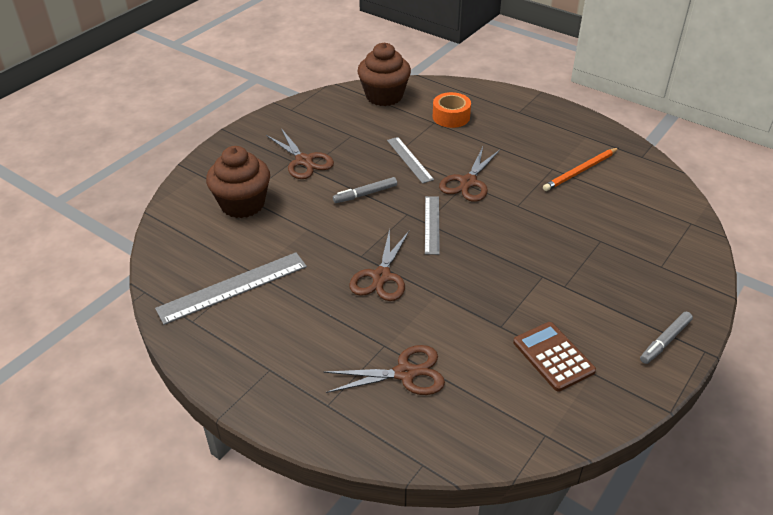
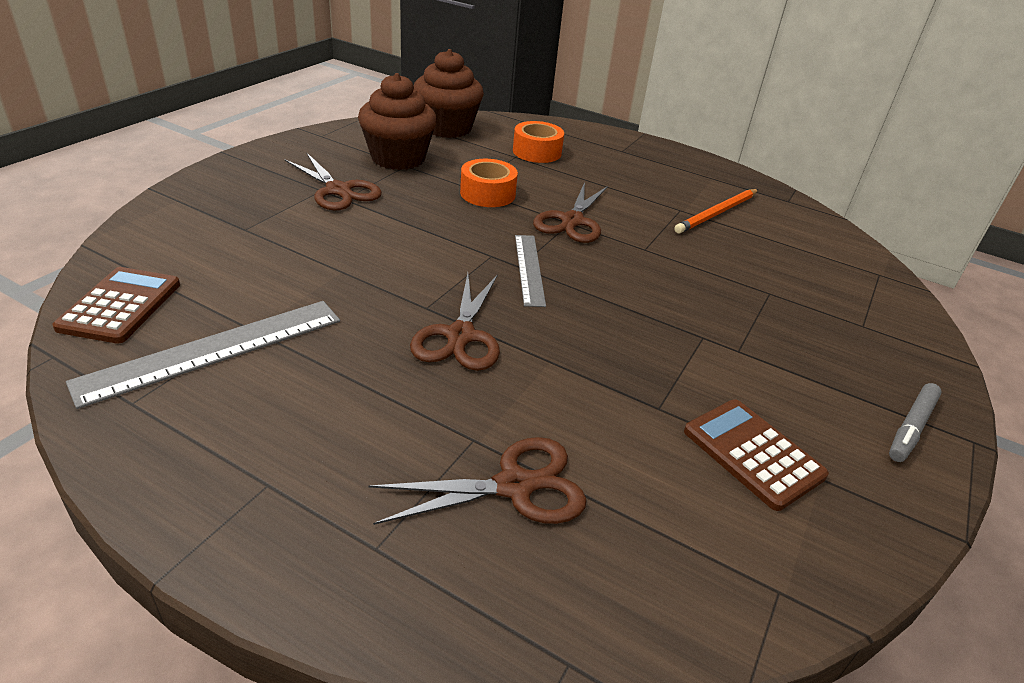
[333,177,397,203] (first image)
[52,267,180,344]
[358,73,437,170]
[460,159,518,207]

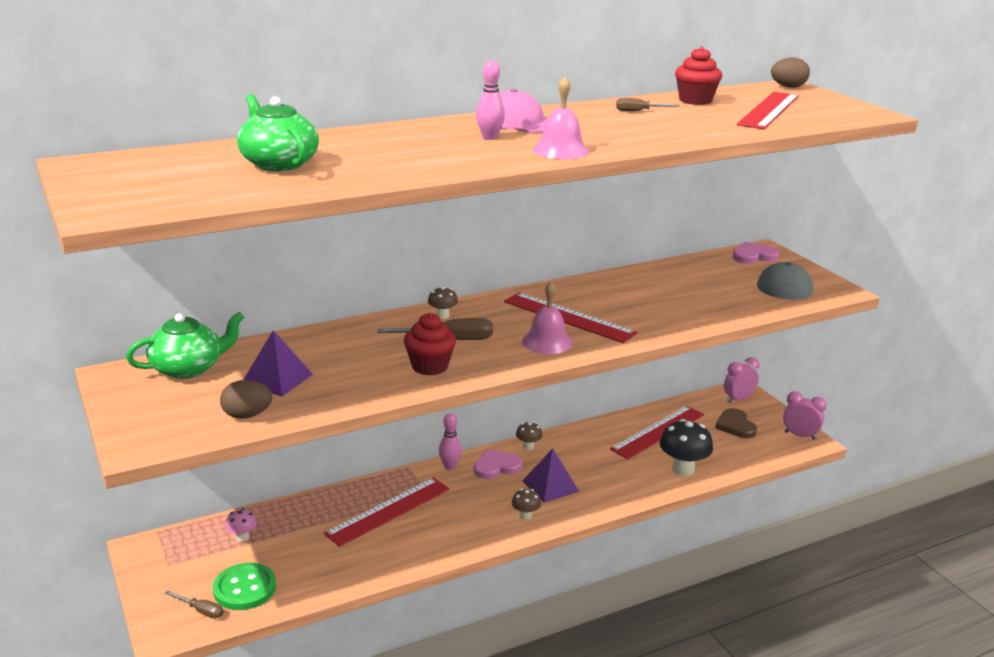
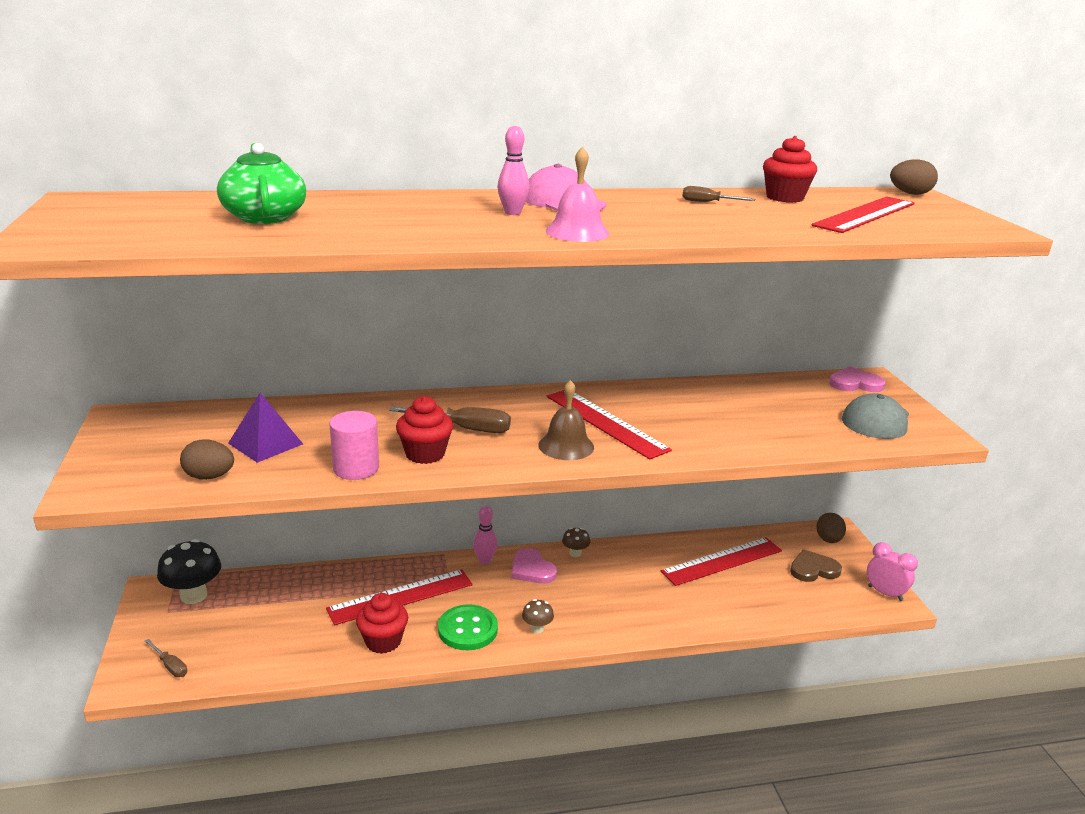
[126,312,244,379] (first image)
[225,508,257,542] (first image)
[428,287,458,319] (first image)
[522,449,579,503] (first image)
[329,411,379,480]
[356,593,408,654]
[438,604,498,650]
[157,539,221,604]
[816,513,846,543]
[539,380,594,460]
[511,548,557,584]
[790,549,842,582]

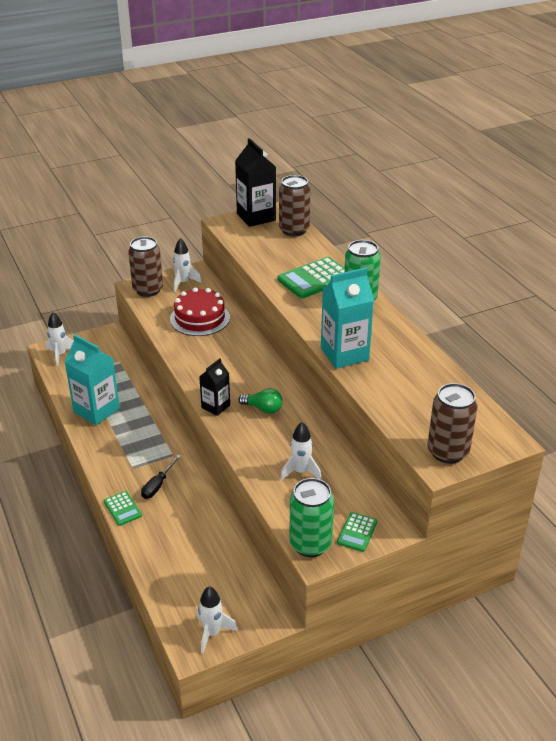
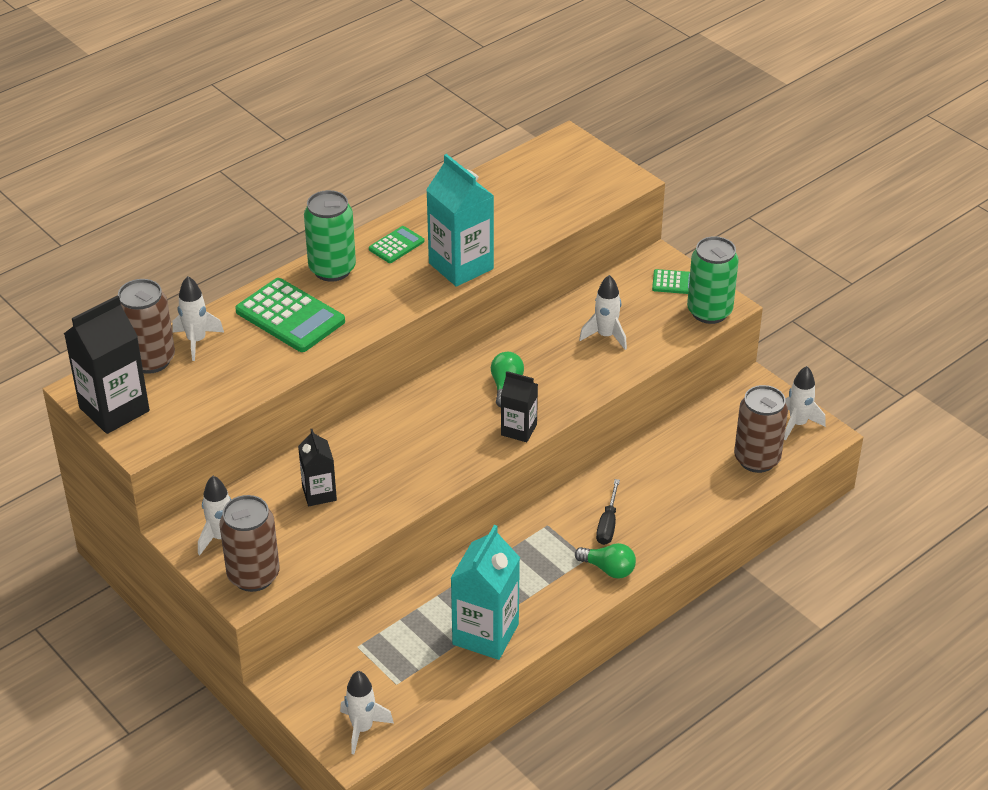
[172,276,224,361]
[575,543,636,579]
[369,226,424,263]
[734,385,788,473]
[298,429,337,506]
[596,479,620,545]

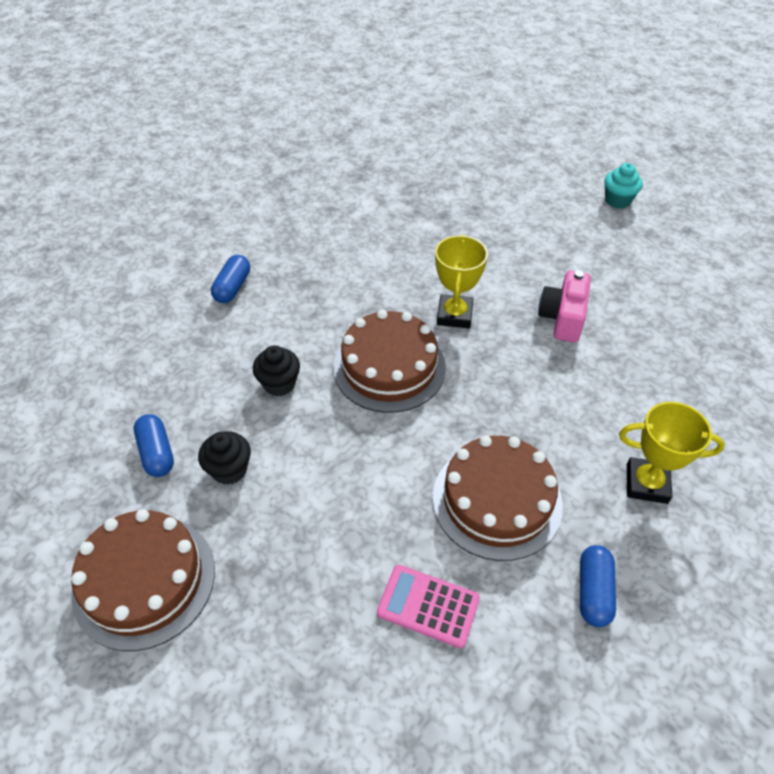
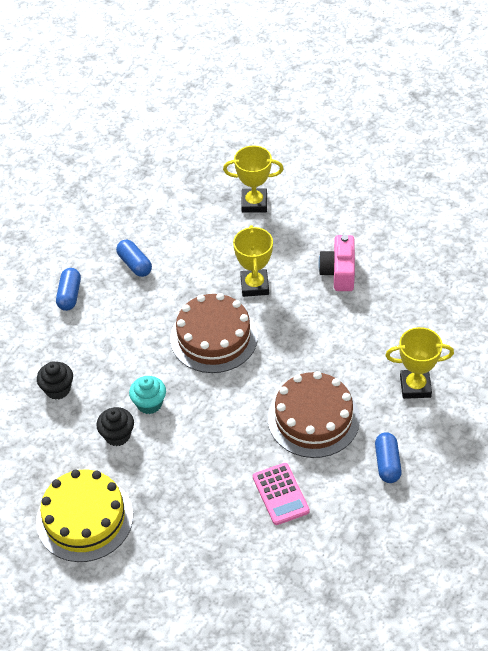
[223,146,283,213]
[116,239,152,277]
[37,361,73,400]
[129,376,166,414]
[36,469,133,562]
[253,463,310,525]

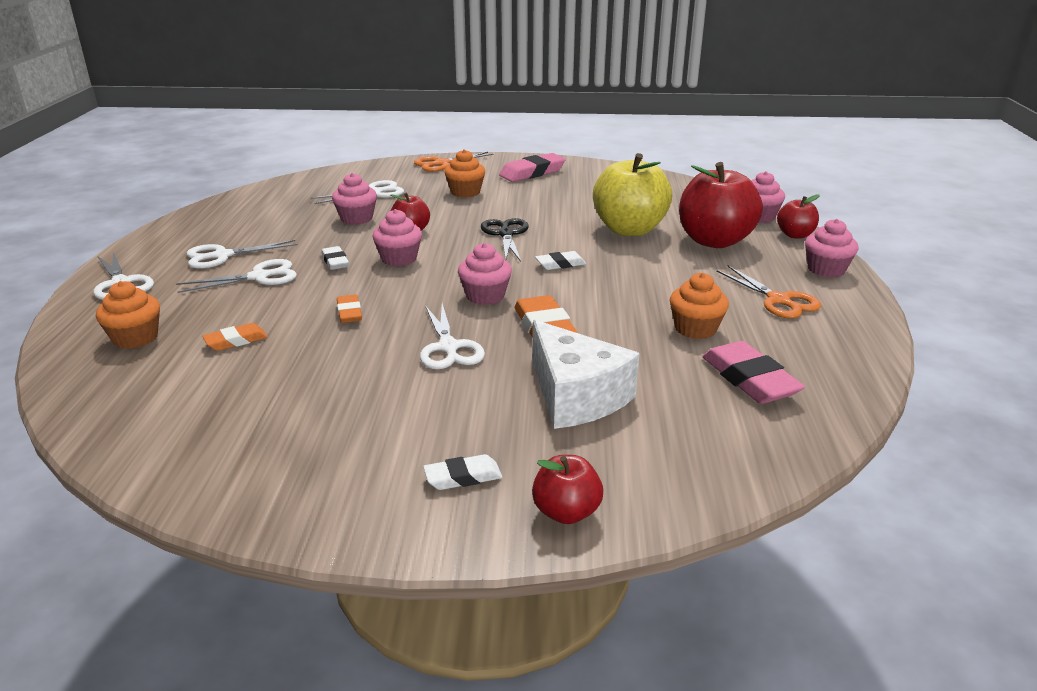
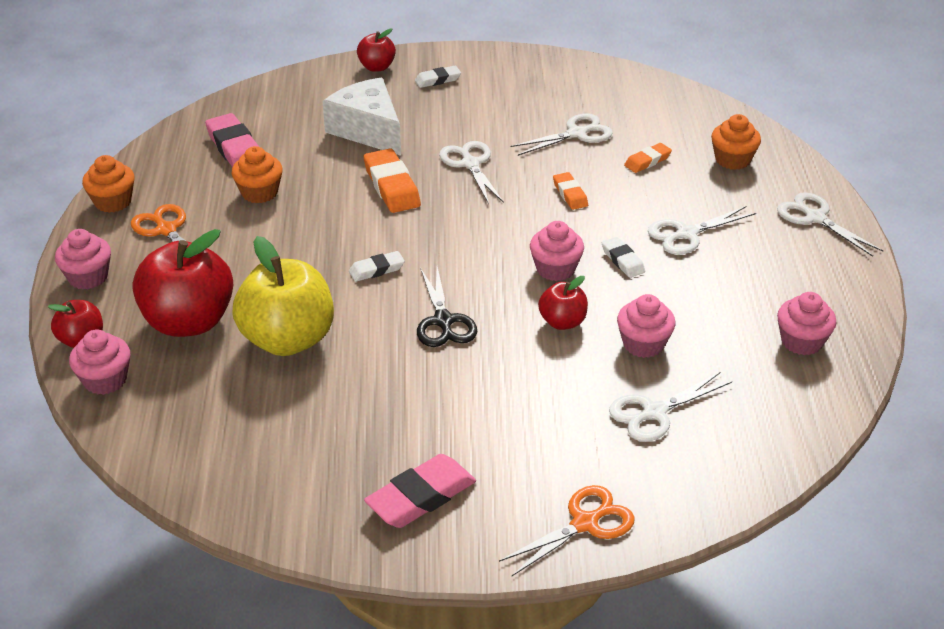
[510,113,613,156]
[82,155,135,213]
[777,292,837,355]

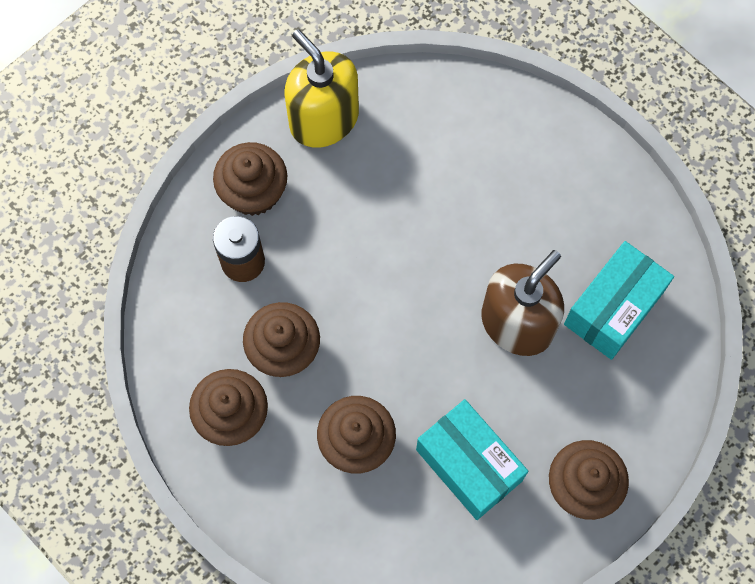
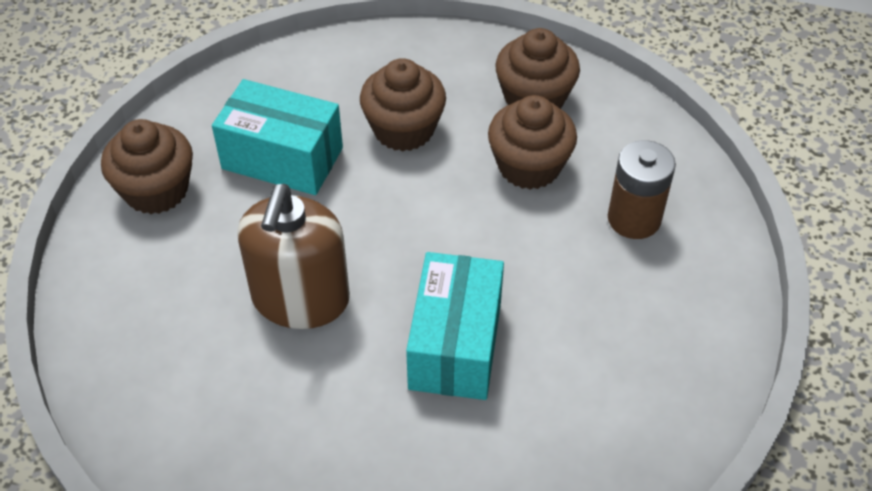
[213,142,287,216] (first image)
[285,29,359,148] (first image)
[406,252,504,400]

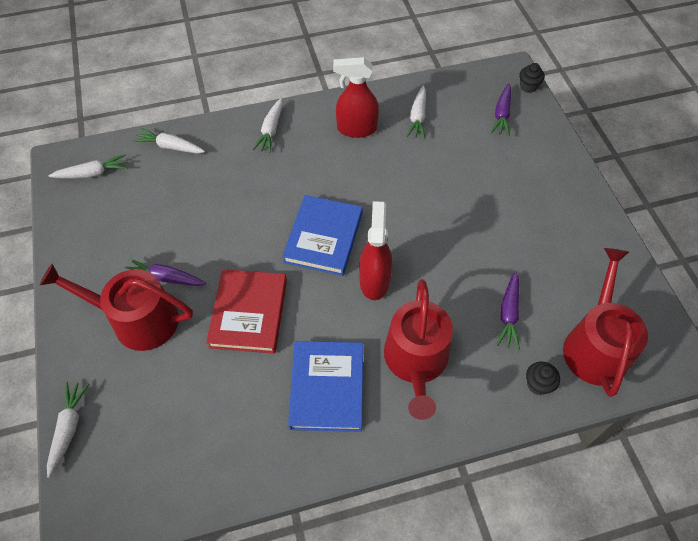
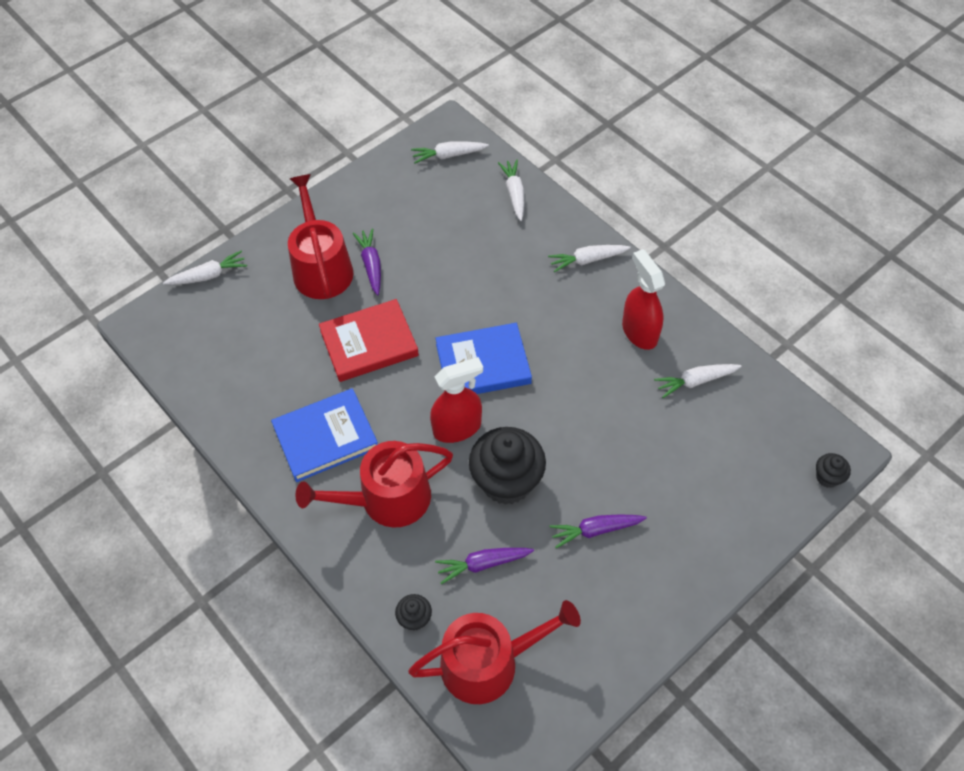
[469,427,546,505]
[549,514,647,548]
[411,142,489,164]

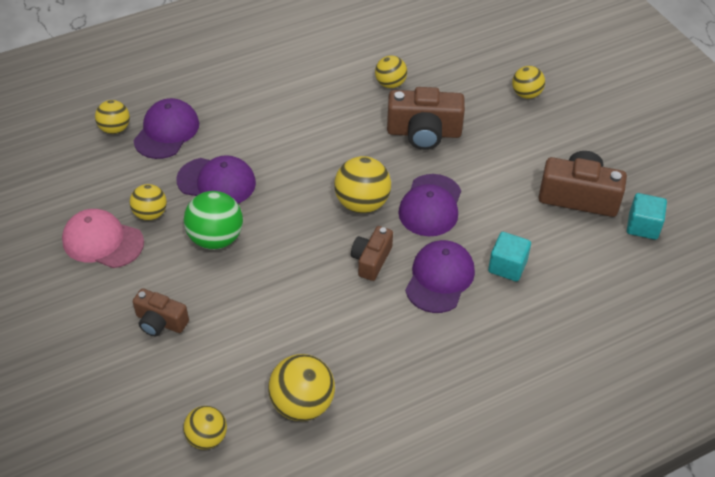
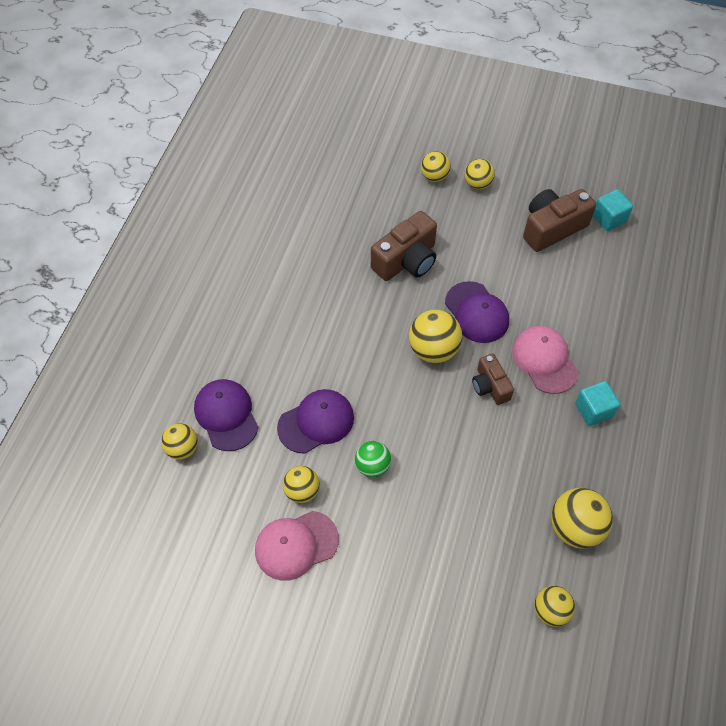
[133,288,189,336] (first image)
[465,159,495,189]
[575,381,620,426]
[512,326,578,394]
[355,441,391,477]

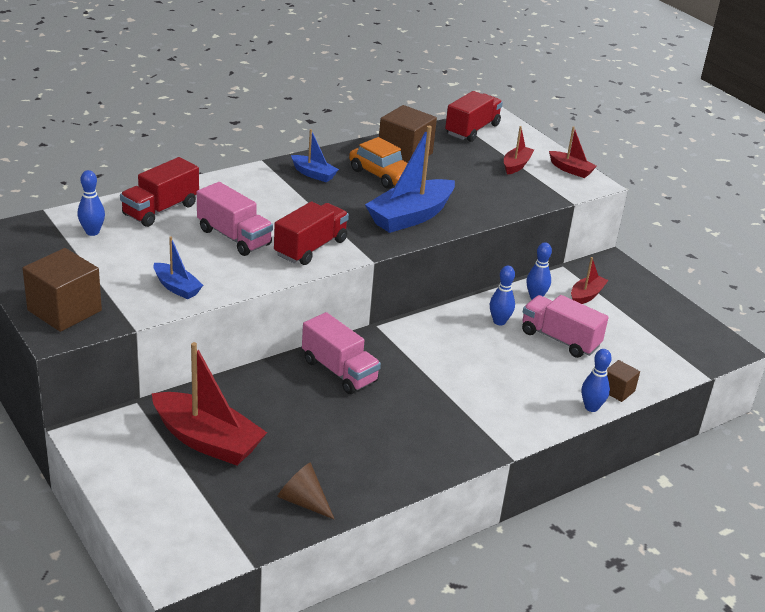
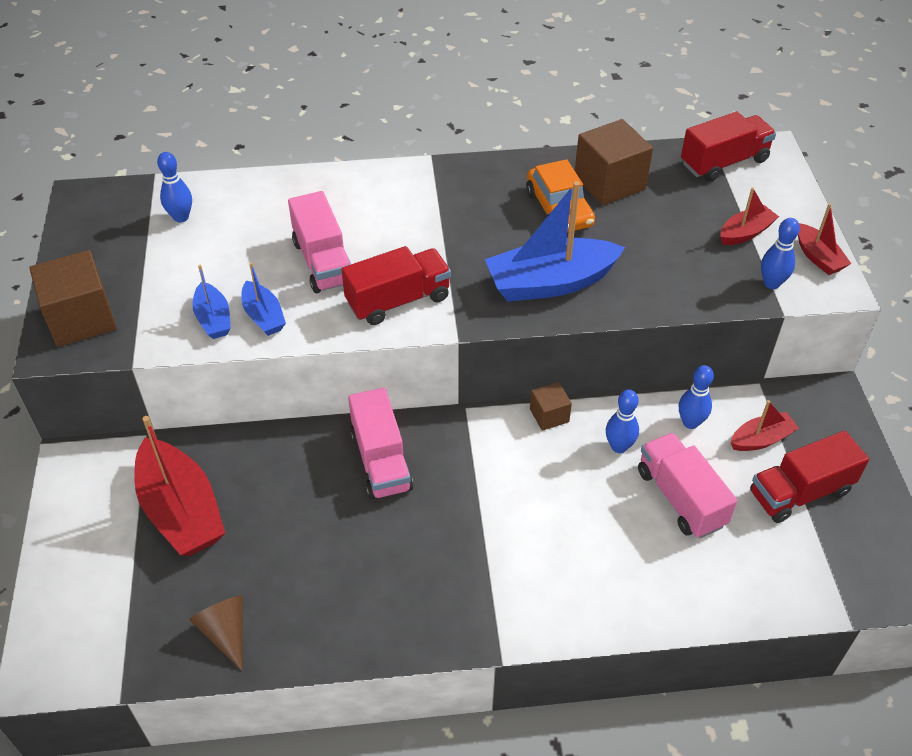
[750,431,869,523]
[241,262,286,336]
[761,218,800,289]
[530,382,572,431]

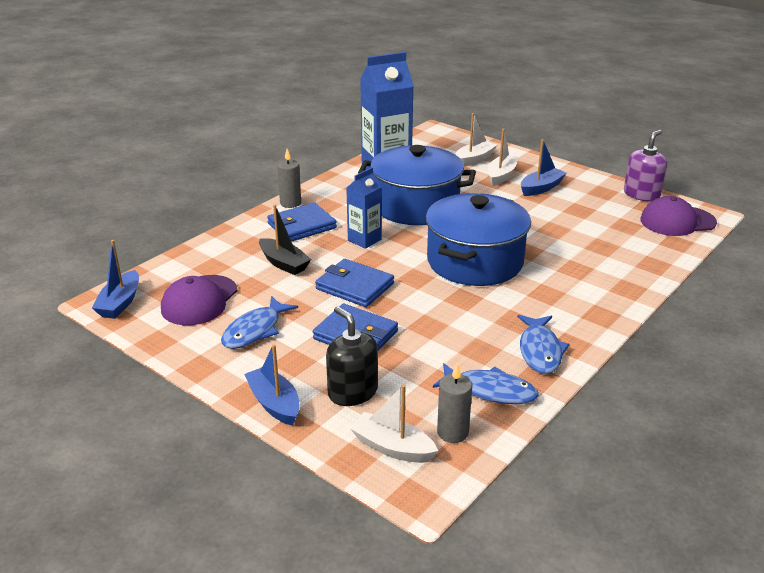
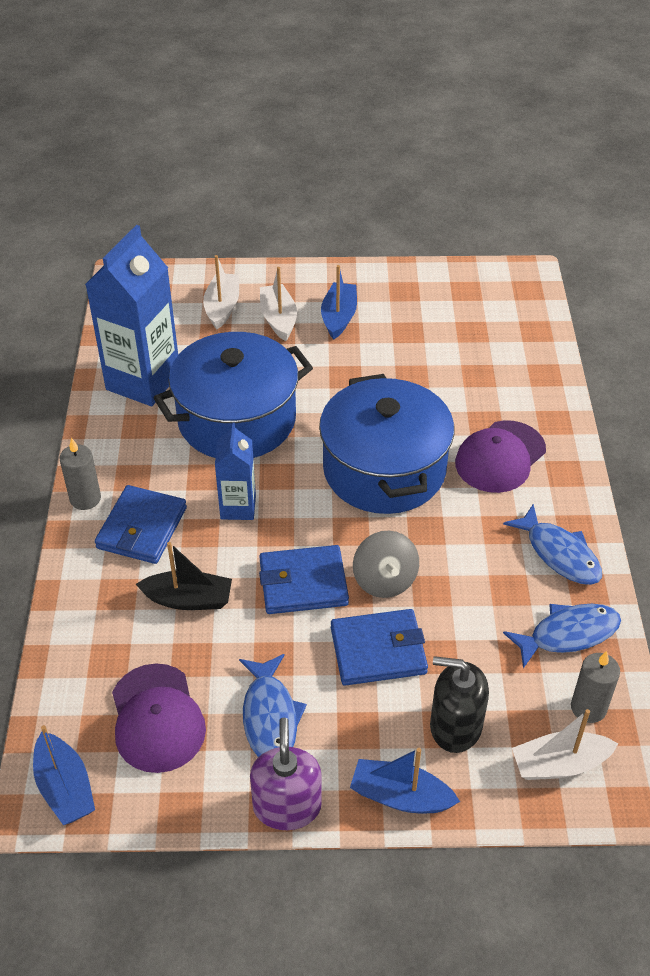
[353,531,419,598]
[250,718,322,830]
[455,420,546,493]

